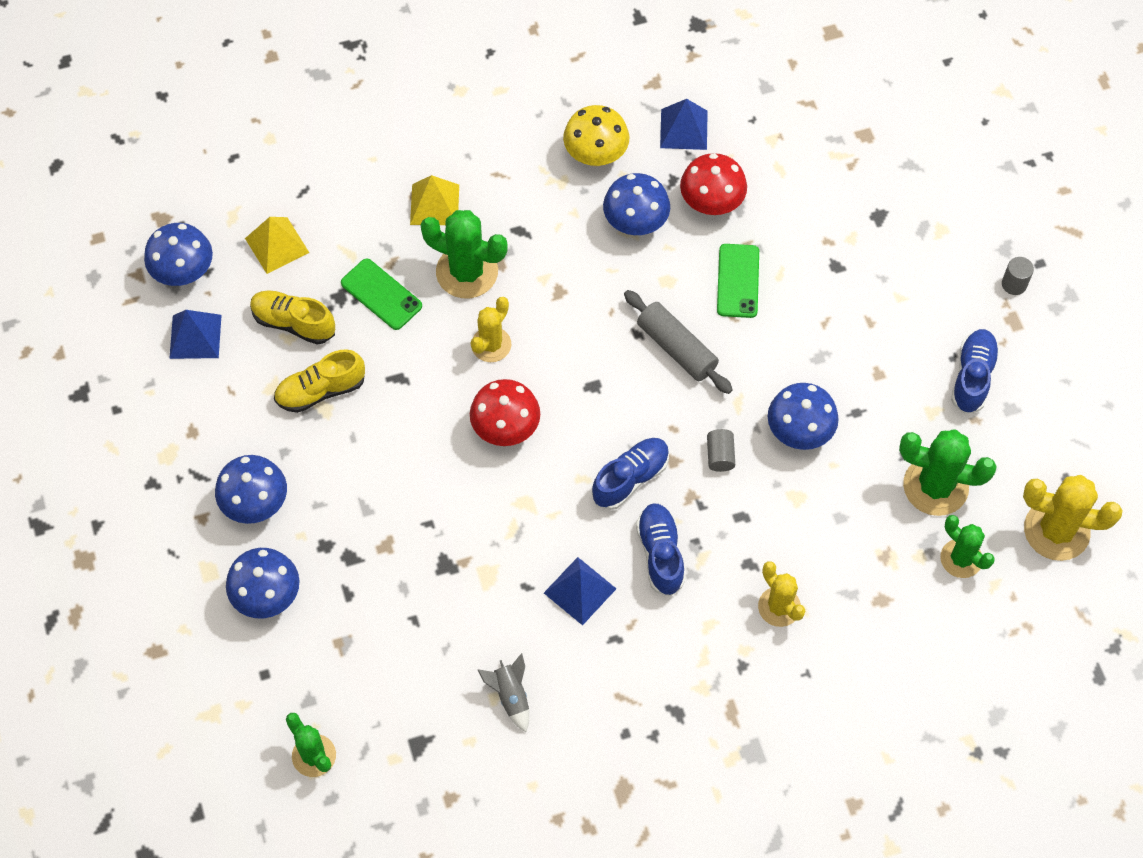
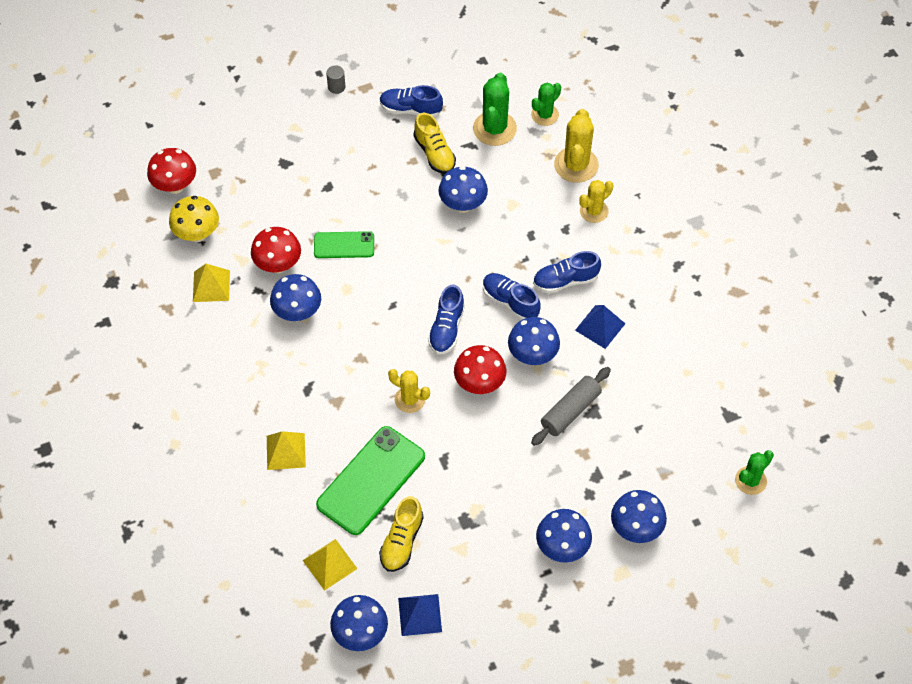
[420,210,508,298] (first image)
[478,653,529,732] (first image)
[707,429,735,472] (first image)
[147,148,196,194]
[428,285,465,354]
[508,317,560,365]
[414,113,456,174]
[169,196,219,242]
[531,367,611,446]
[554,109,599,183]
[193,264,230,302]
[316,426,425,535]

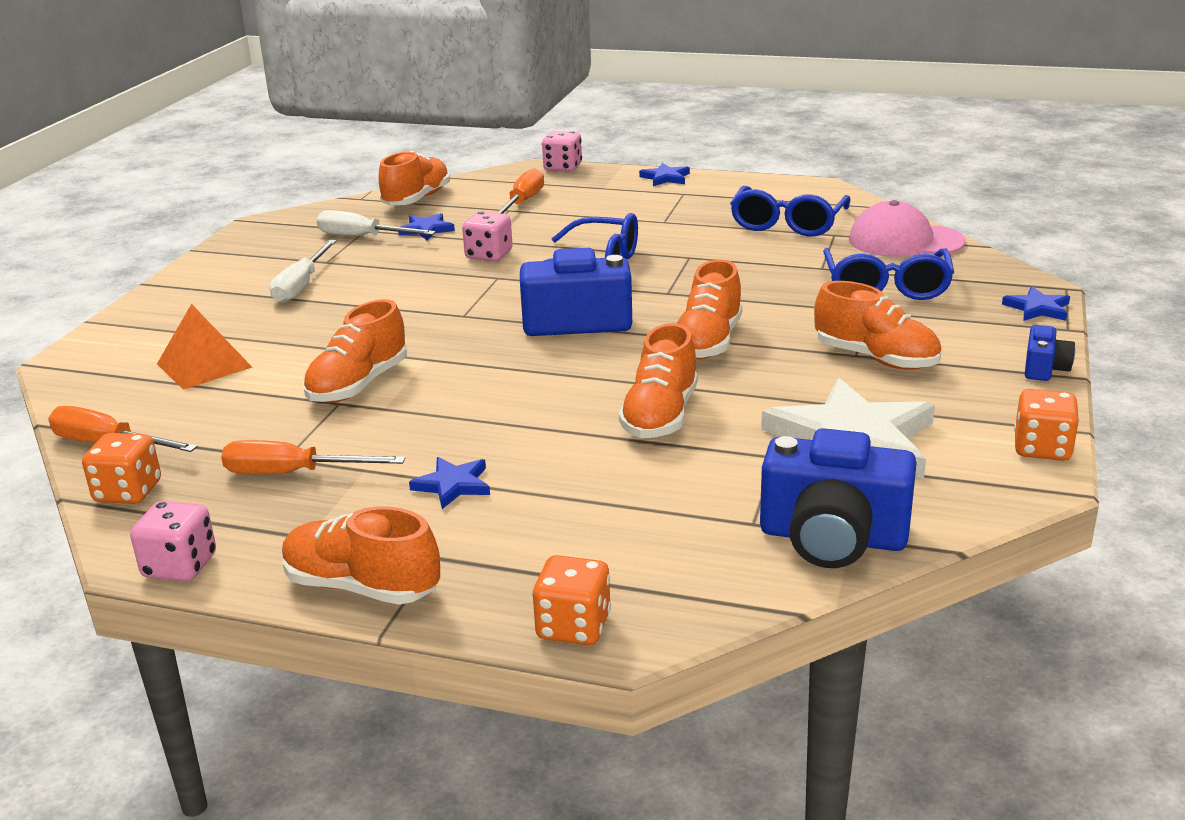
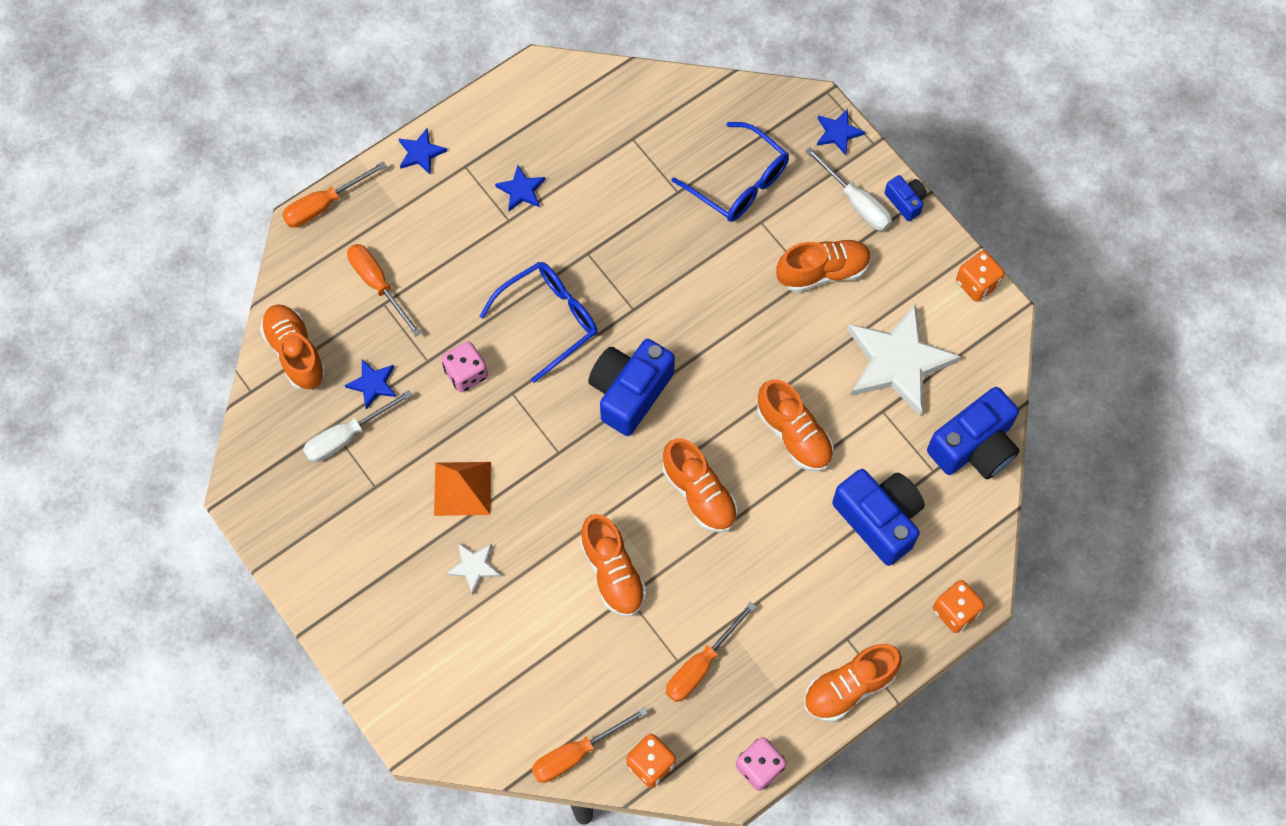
[730,186,851,237] (first image)
[849,200,966,257] (first image)
[446,543,501,595]
[832,469,925,566]
[434,462,491,516]
[805,147,892,231]
[495,165,545,211]
[663,438,738,533]
[282,161,387,228]

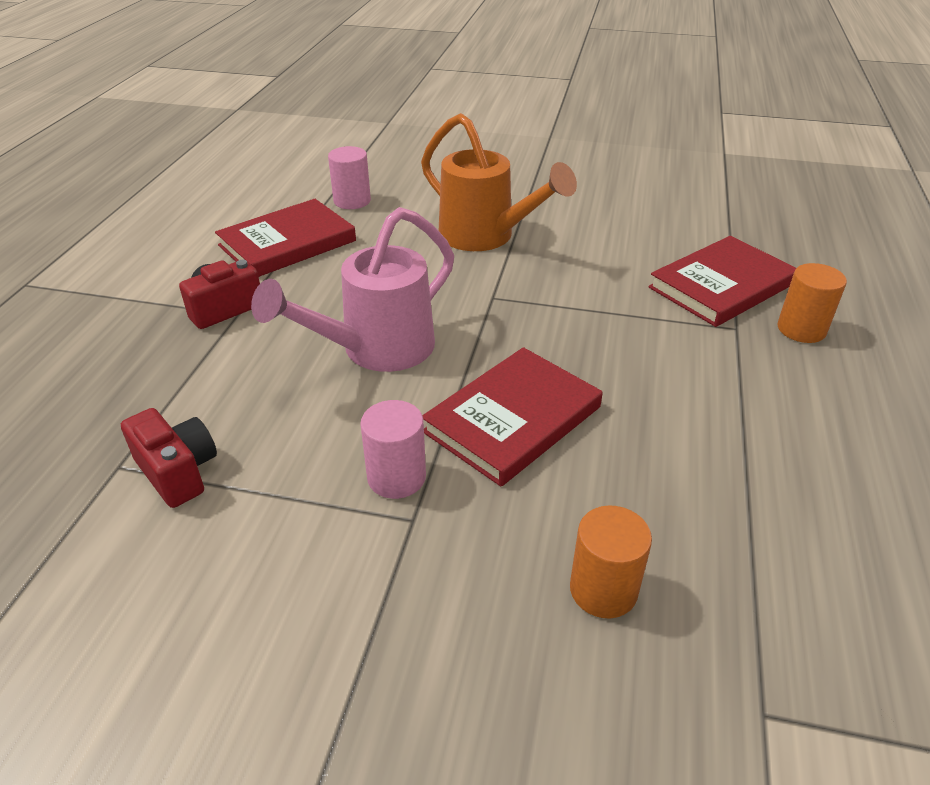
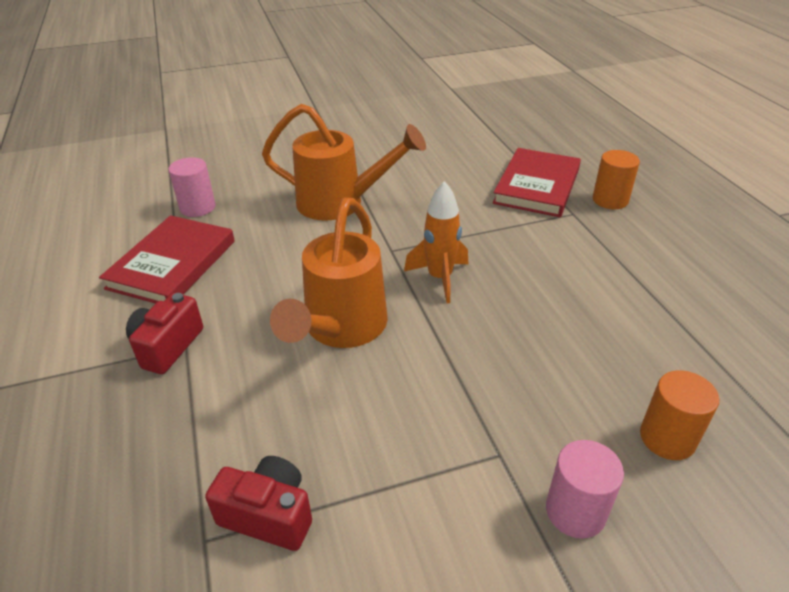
[422,347,603,487] (first image)
[404,181,468,303]
[546,440,624,539]
[270,198,388,348]

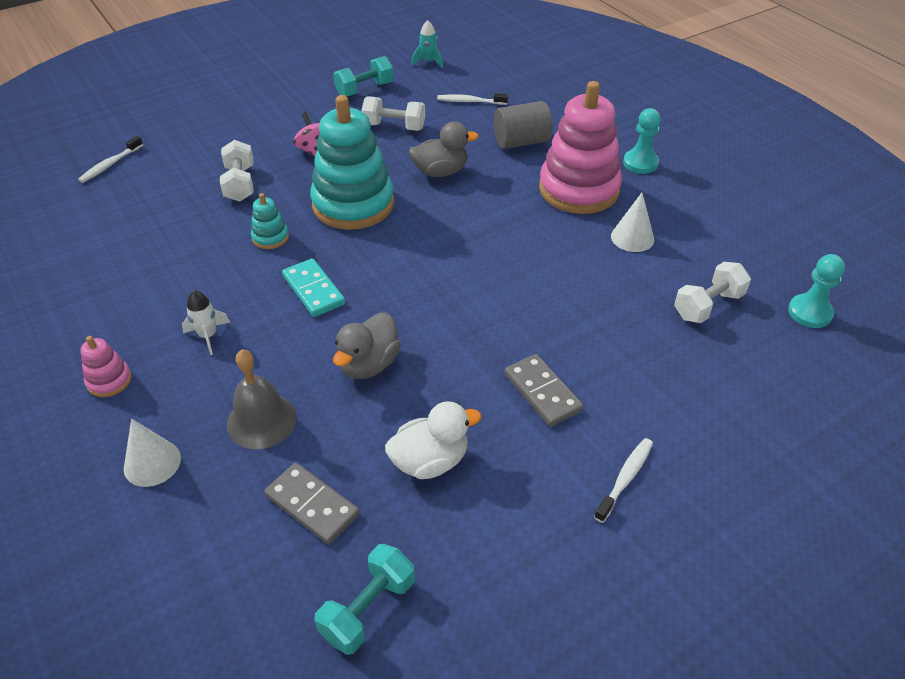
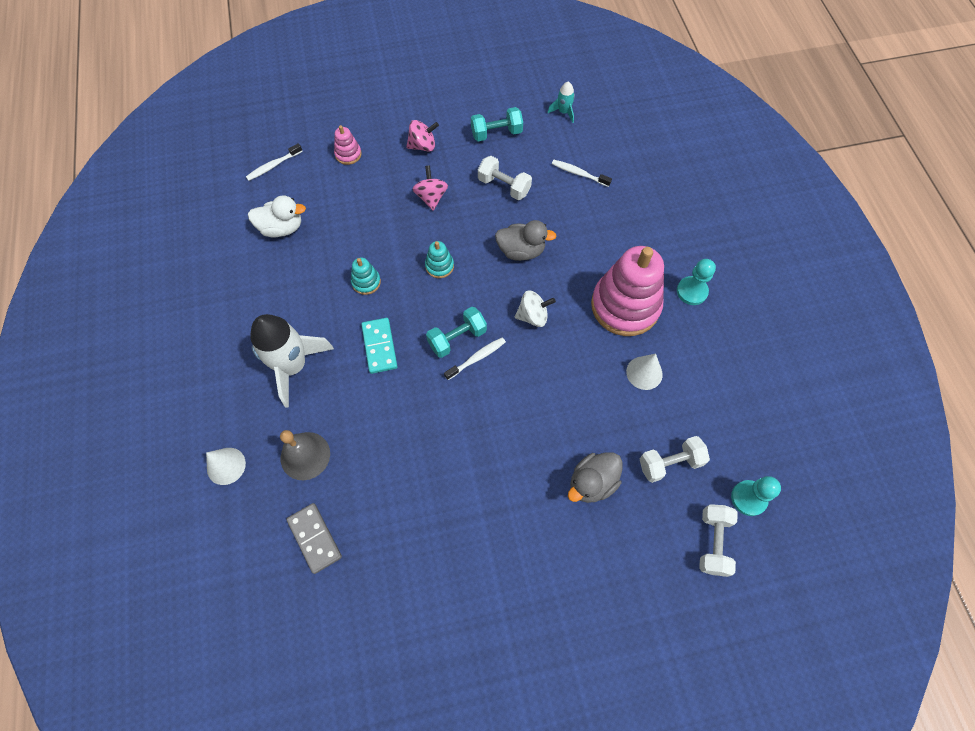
[493,101,552,149] (first image)
[505,354,583,427] (first image)
[406,120,439,152]
[515,290,556,327]
[334,125,362,165]
[699,504,738,577]
[426,307,487,358]
[568,452,623,503]
[248,195,306,238]
[444,337,506,380]
[250,314,334,407]
[425,241,454,278]

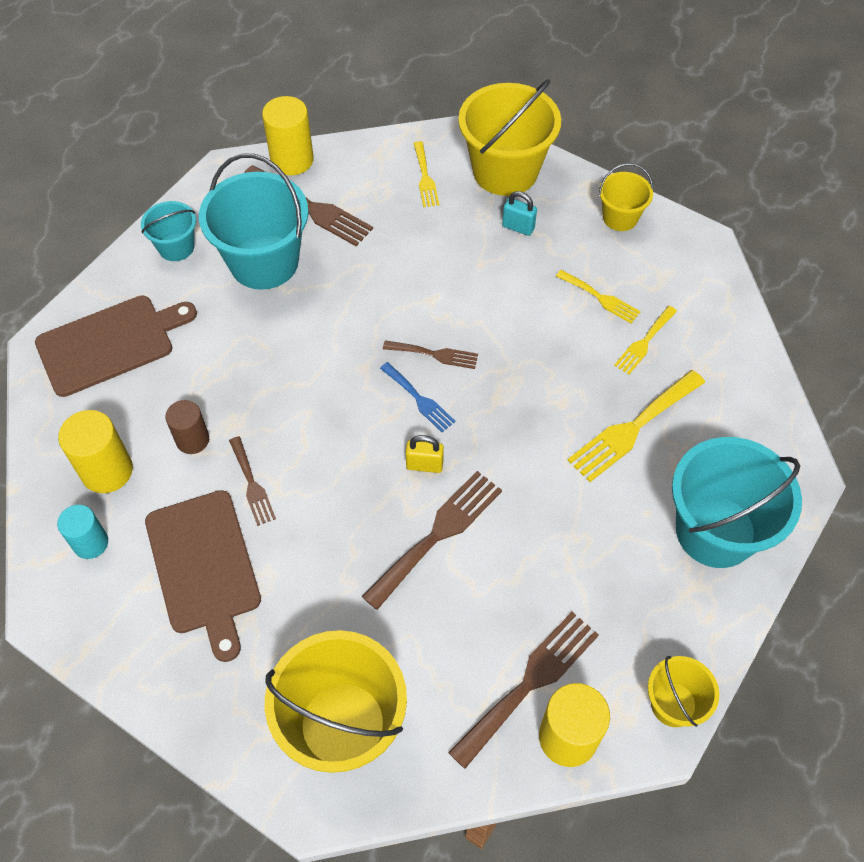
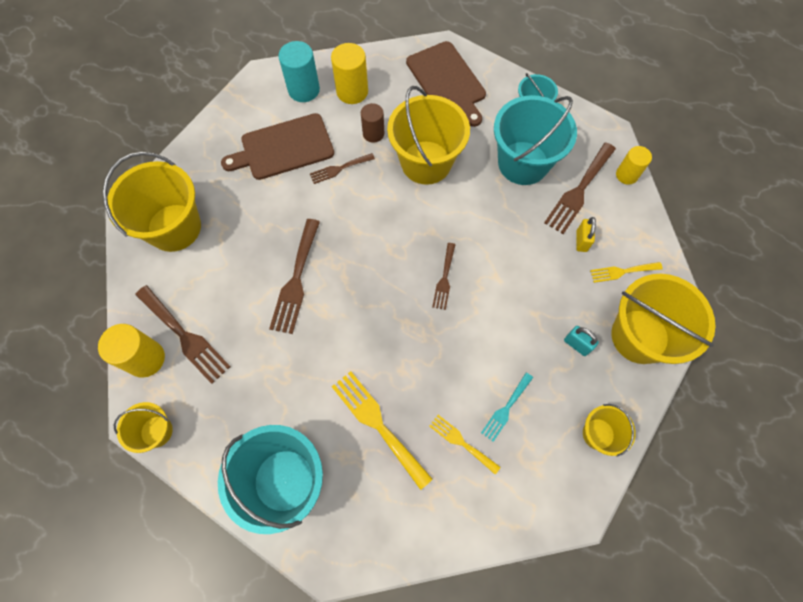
[380,362,456,432] (first image)
[387,86,470,185]
[576,217,596,252]
[481,373,533,442]
[269,219,320,334]
[564,326,599,356]
[278,41,320,102]
[616,146,652,185]

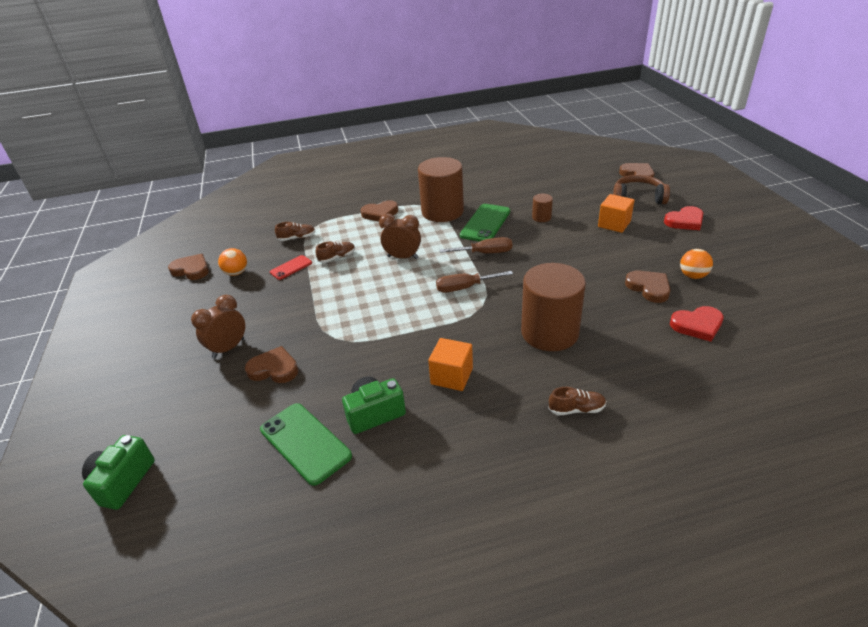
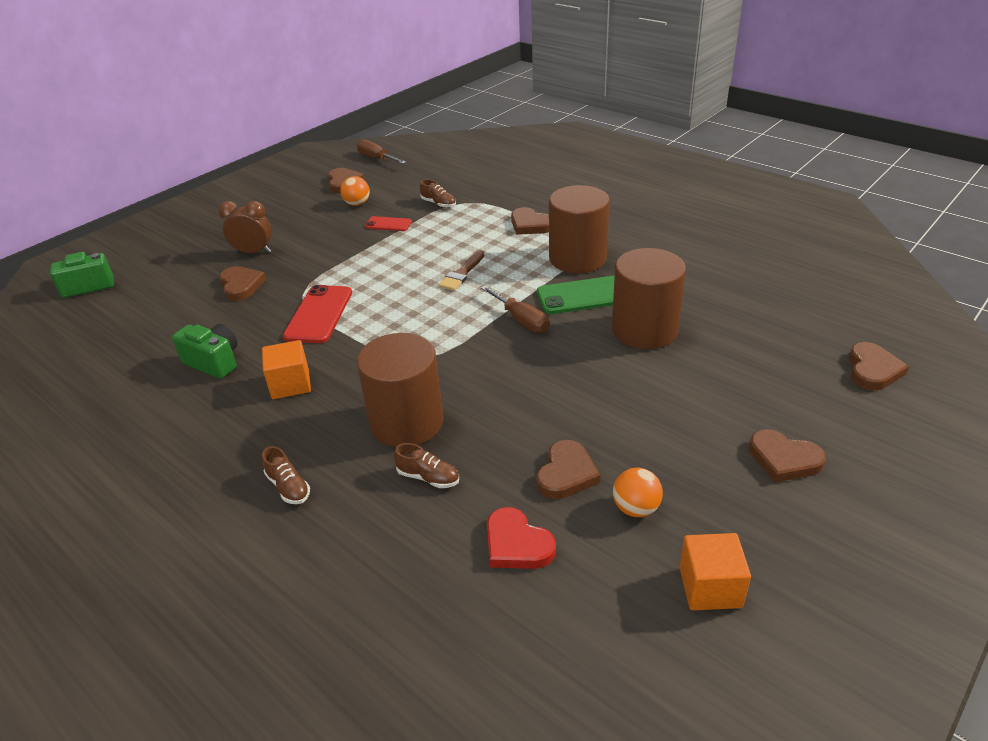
[260,403,352,486] (first image)
[613,175,670,204] (first image)
[283,285,352,343]
[394,443,459,488]
[357,139,406,164]
[679,533,751,610]
[438,250,484,291]
[749,429,826,482]
[612,248,686,349]

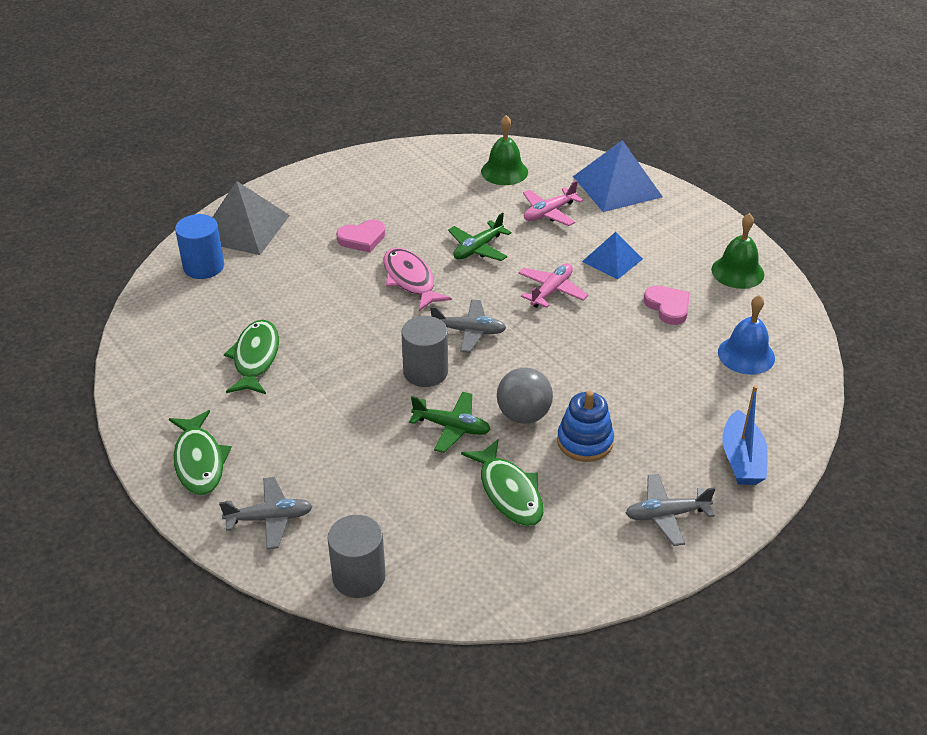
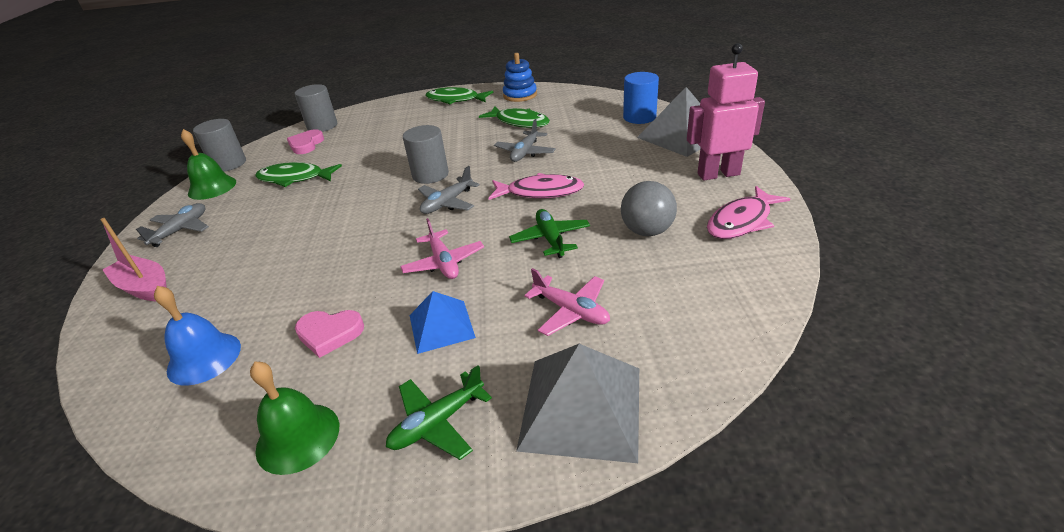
[193,119,246,171]
[687,43,765,180]
[707,186,790,239]
[494,119,556,162]
[287,129,324,154]
[386,365,492,460]
[181,129,236,200]
[621,181,677,236]
[503,53,537,102]
[516,344,639,463]
[100,218,167,301]
[524,268,610,336]

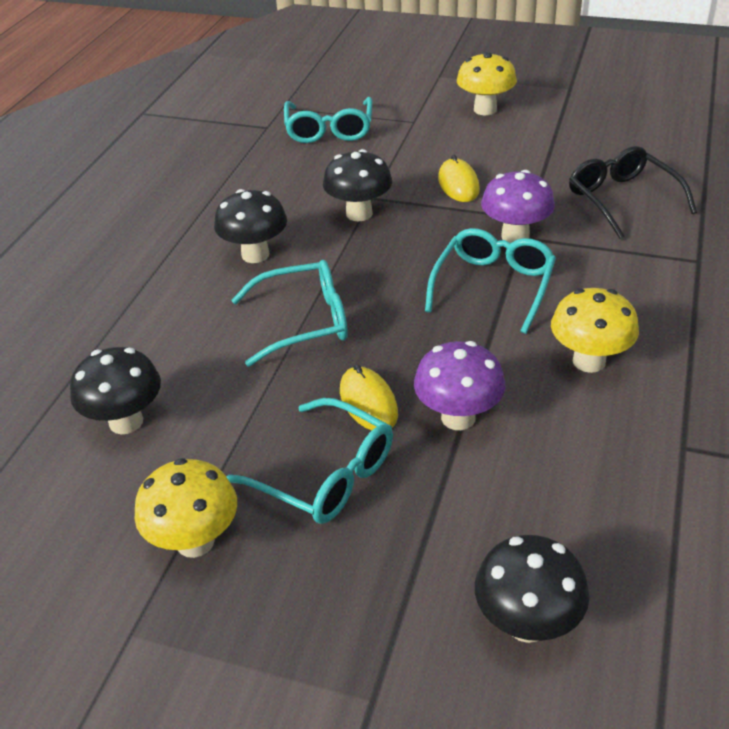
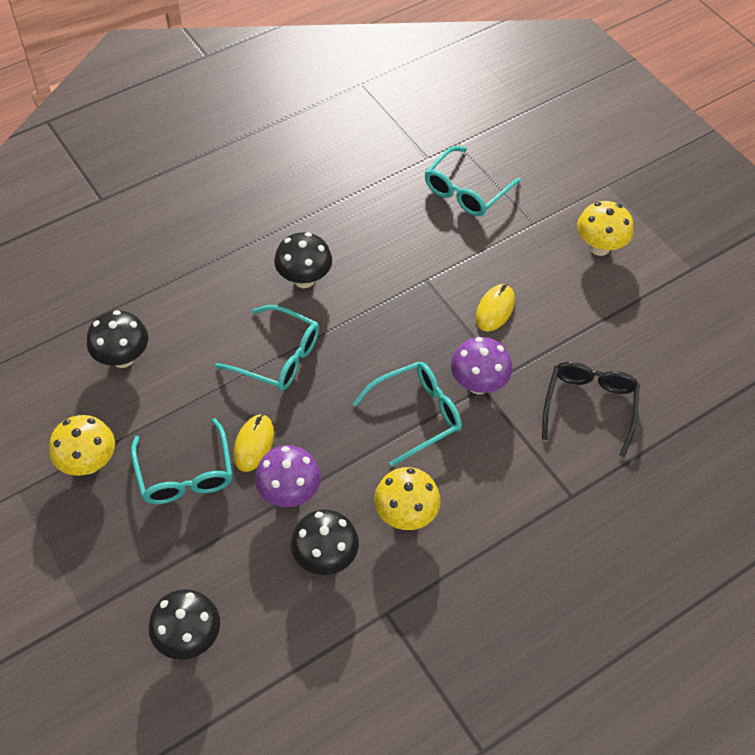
[291,510,359,575]

